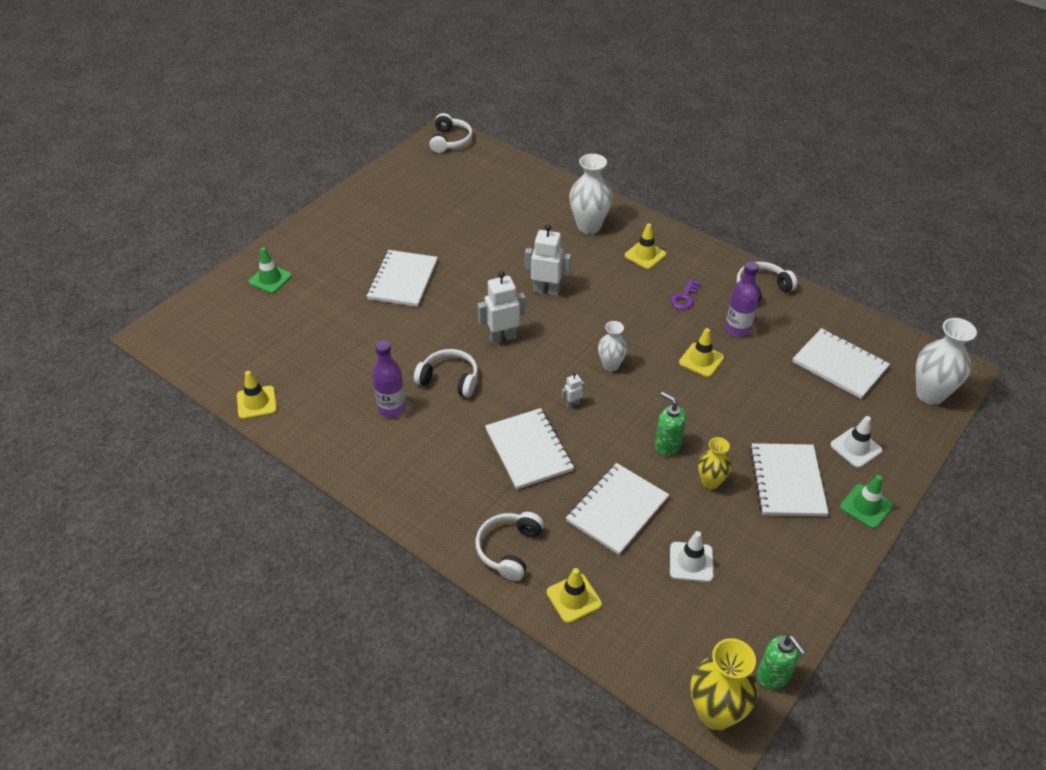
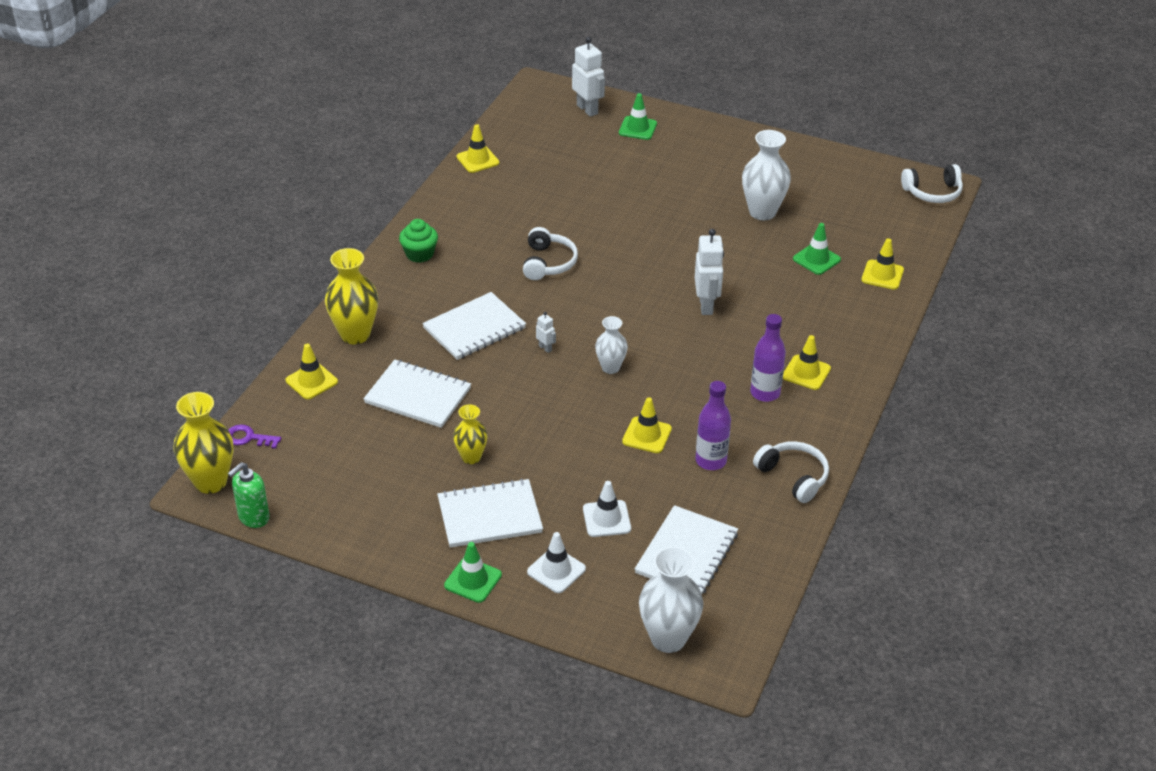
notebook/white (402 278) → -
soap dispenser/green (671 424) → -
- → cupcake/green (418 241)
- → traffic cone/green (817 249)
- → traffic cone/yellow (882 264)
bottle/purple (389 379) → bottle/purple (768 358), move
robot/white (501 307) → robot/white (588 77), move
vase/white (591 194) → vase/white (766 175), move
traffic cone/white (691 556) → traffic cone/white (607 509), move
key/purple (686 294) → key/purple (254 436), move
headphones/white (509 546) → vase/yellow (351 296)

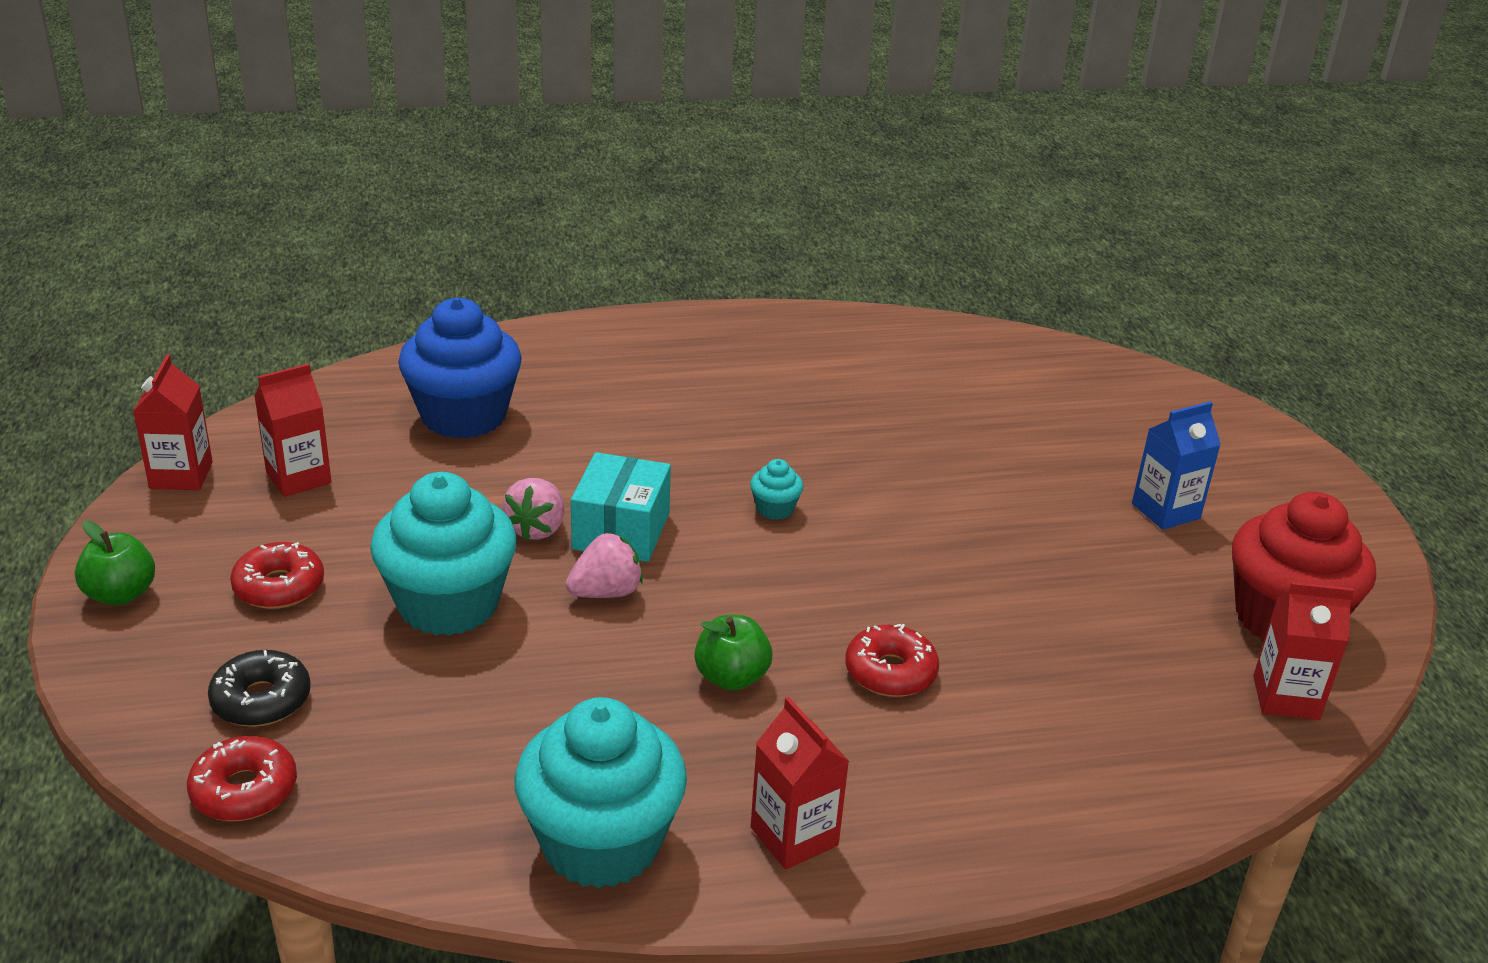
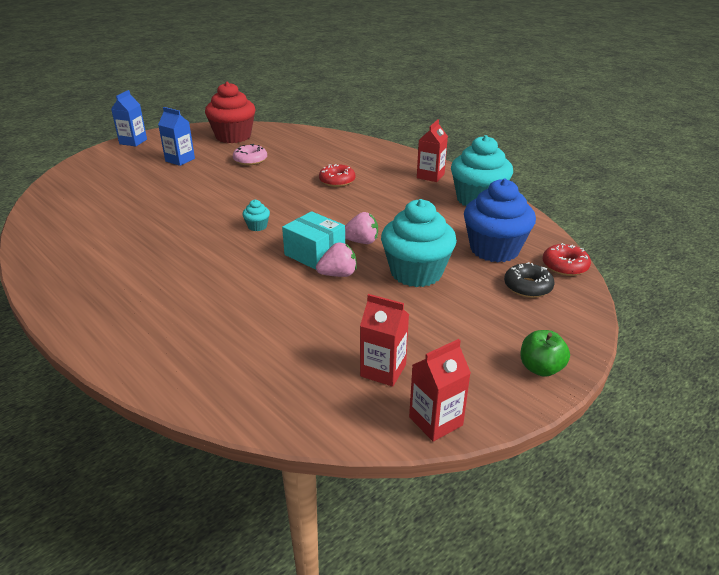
donut/red (277 575) → -
apple/green (733 652) → -
carton/red (1303 651) → -
- → carton/blue (129 118)
- → donut/pink (250 154)
cupcake/blue (460 368) → cupcake/blue (500 220), move
strawberry/pink (604 565) → strawberry/pink (361 228), 150 degrees clockwise
box/turquoise (621 507) → box/turquoise (313 240), 60 degrees clockwise

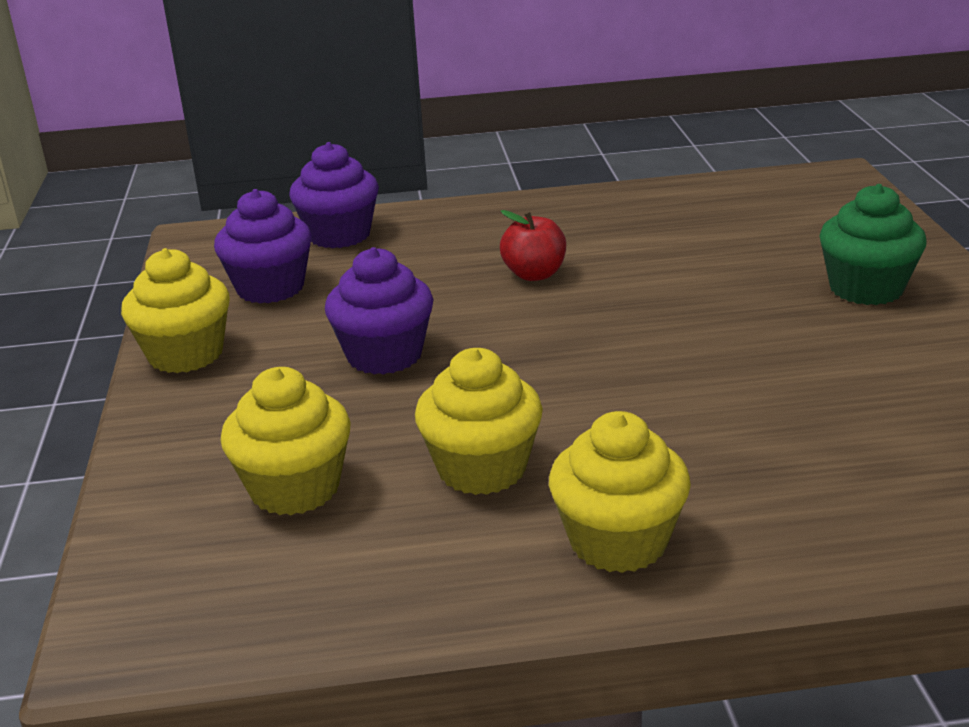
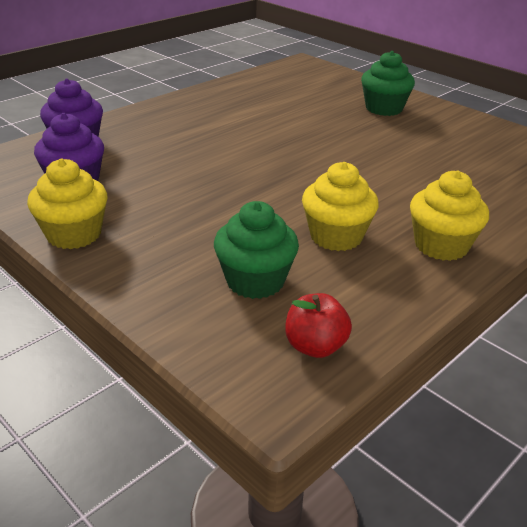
cupcake/purple (379 311) → -
apple/red (533 245) → apple/red (318 325), move
cupcake/yellow (285 441) → cupcake/green (256 250)

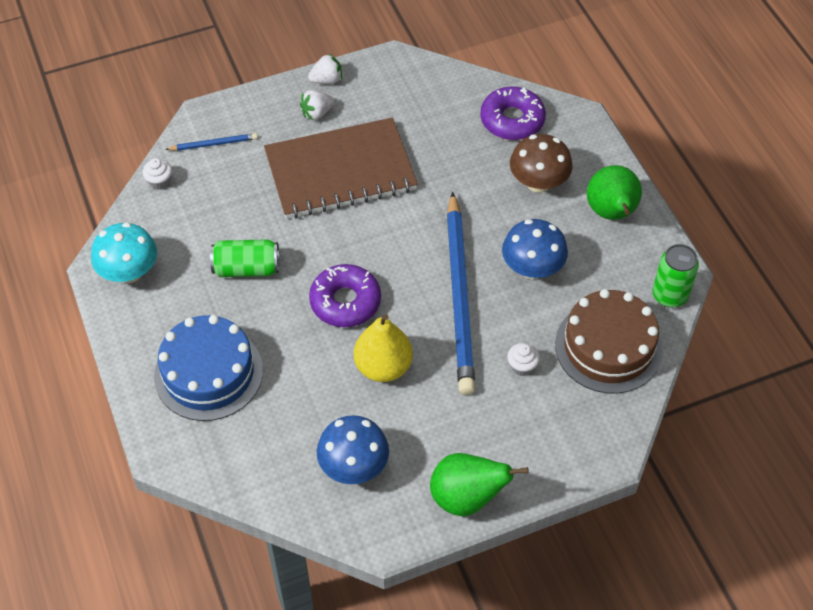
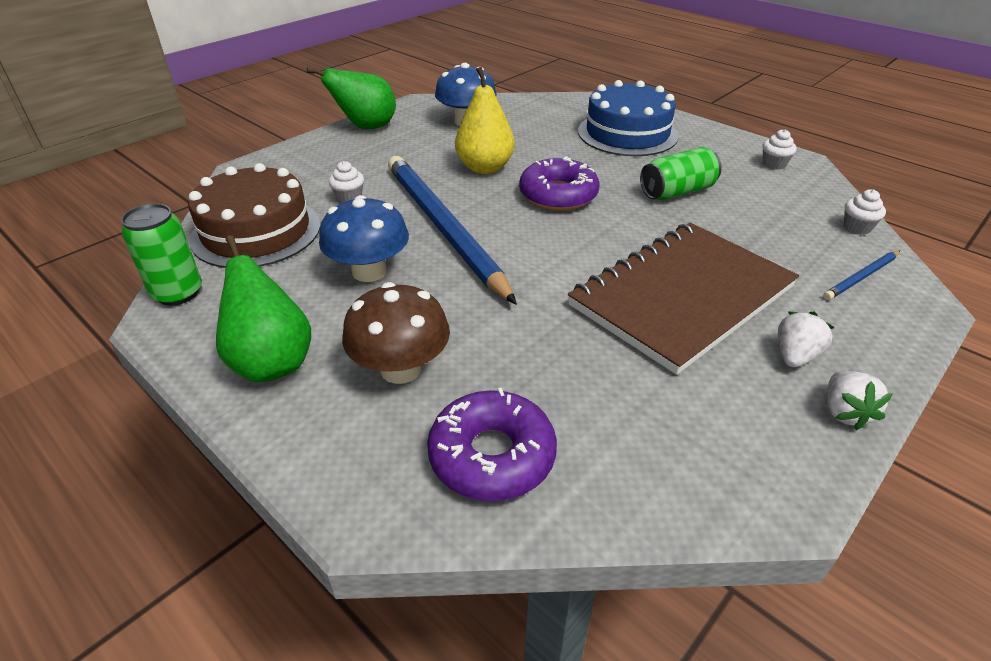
mushroom/turquoise (124 252) → cupcake/white (779 149)
strawberry/white (325 68) → strawberry/white (860 400), 45 degrees counterclockwise

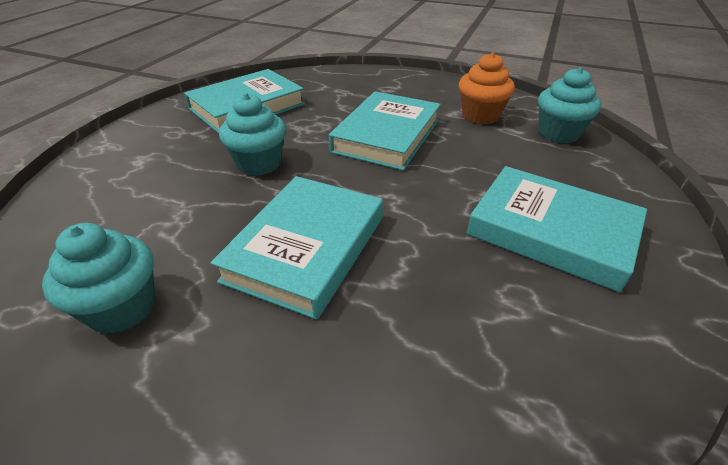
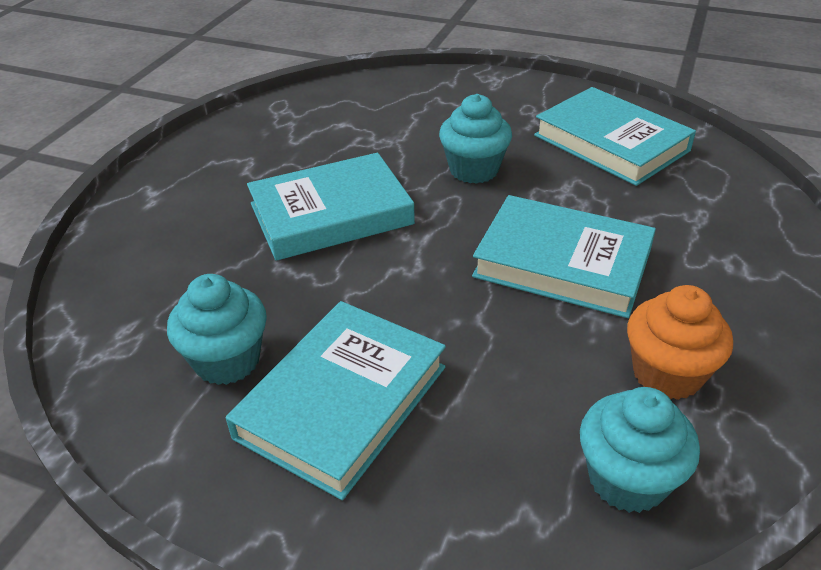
cupcake/turquoise (98 278) → cupcake/turquoise (217 329), move
book/turquoise (296 248) → book/turquoise (331 207), 45 degrees counterclockwise

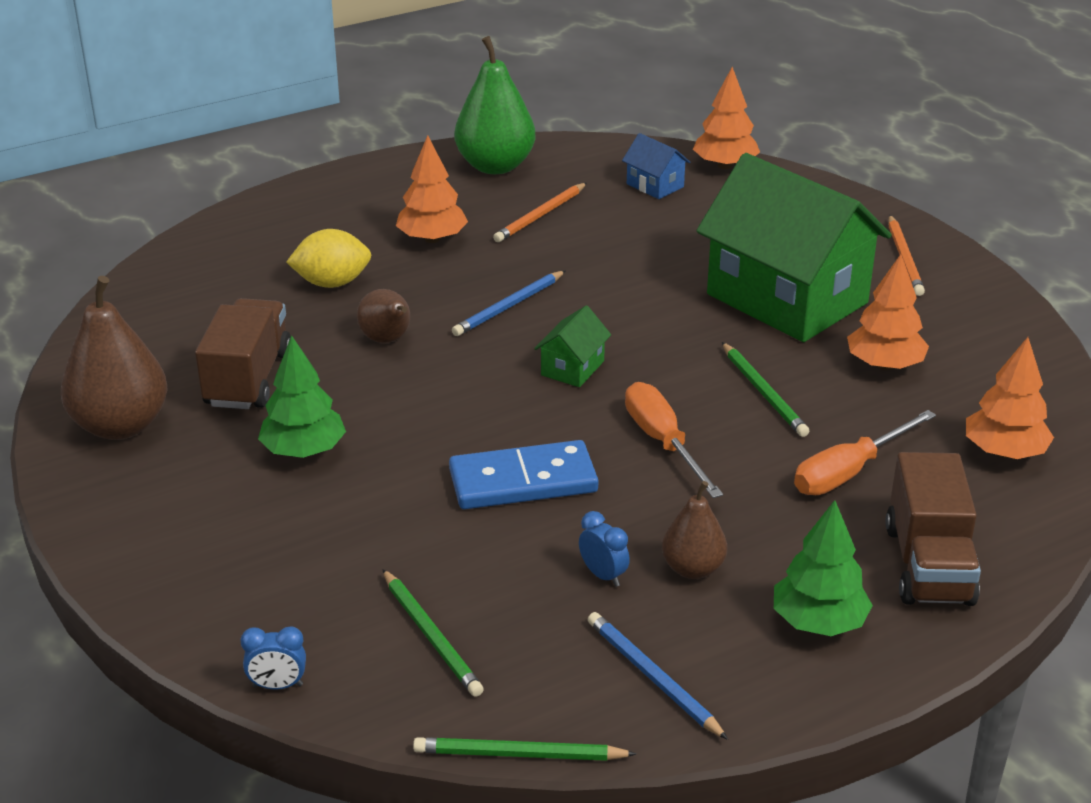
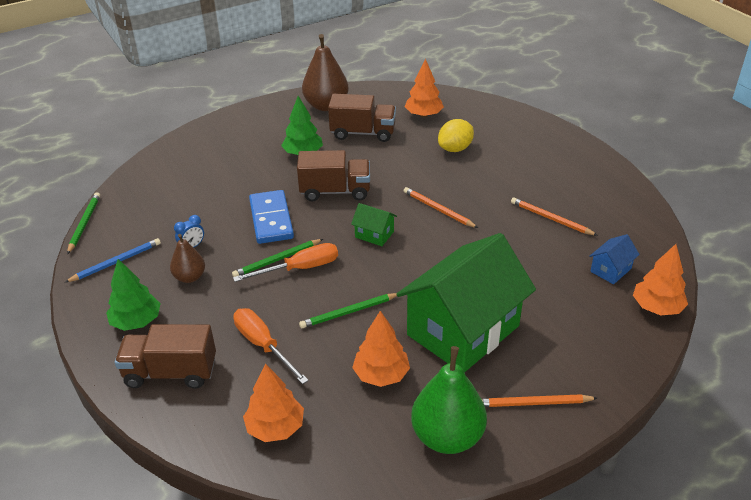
clock/blue (273 658) → -
pear/brown (383 316) → -
- → truck/brown (333 175)
pencil/green (433 633) → pencil/green (277 258), move
tree/orange (432 189) → tree/orange (424 88), move
pear/green (495 105) → pear/green (449 400), move
pencil/blue (509 303) → pencil/orange (441 207)
lemon/yellow (328 258) → lemon/yellow (456 135), 60 degrees clockwise

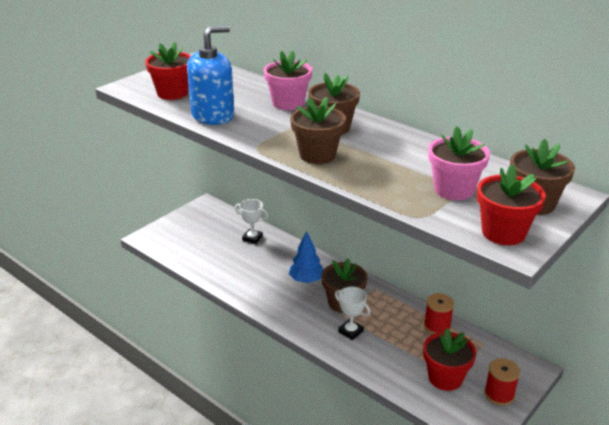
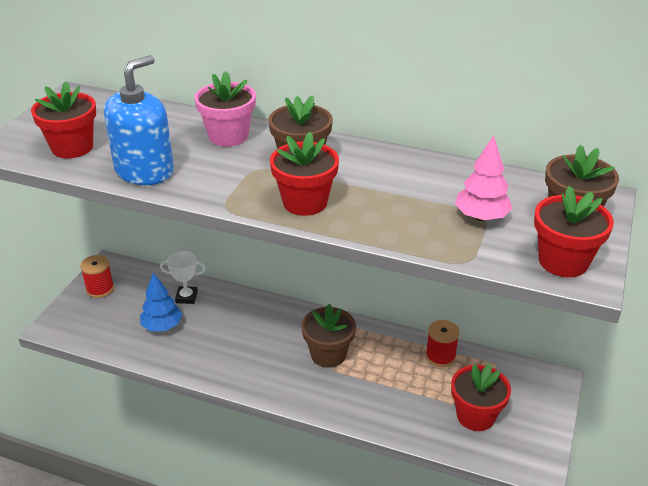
trophy/white (352 313) → -
tree/blue (306 257) → tree/blue (161 302), move
spool/red (502 382) → spool/red (97 276), move
flower pot/pink (459 163) → tree/pink (484 178)
flower pot/brown (318 130) → flower pot/red (304 174)

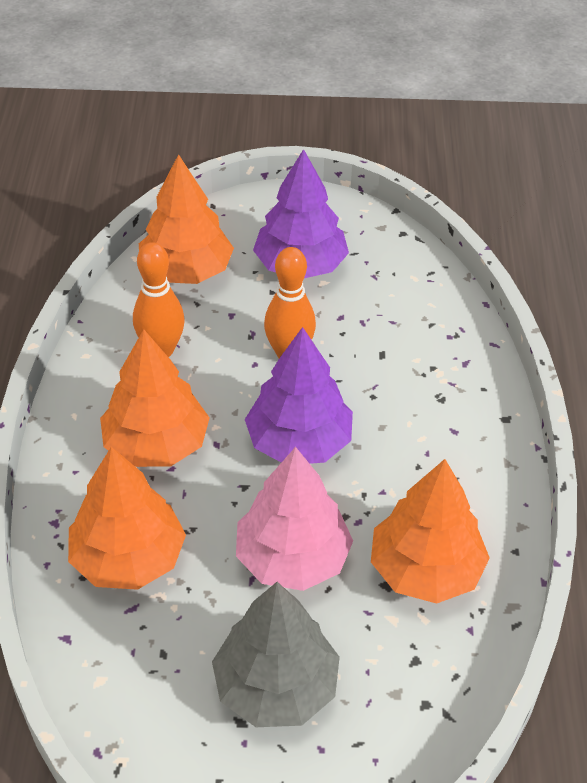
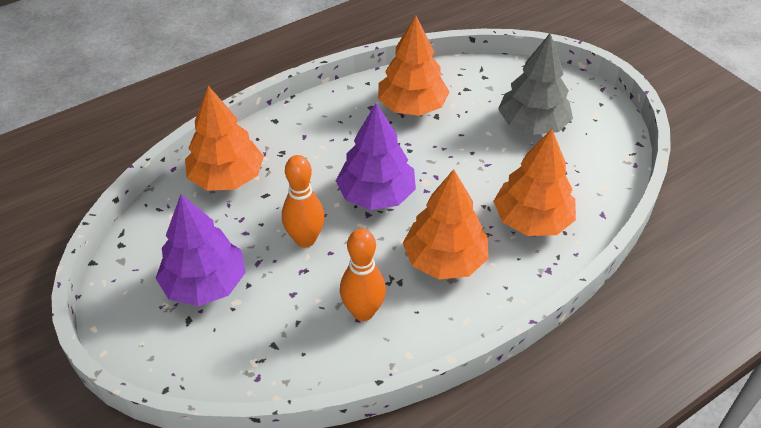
tree/pink (294 519) → -
tree/orange (186 219) → tree/orange (224 138), move

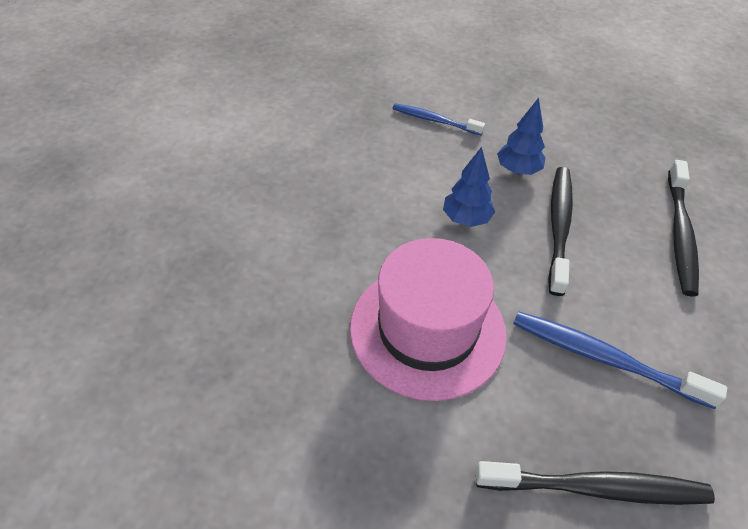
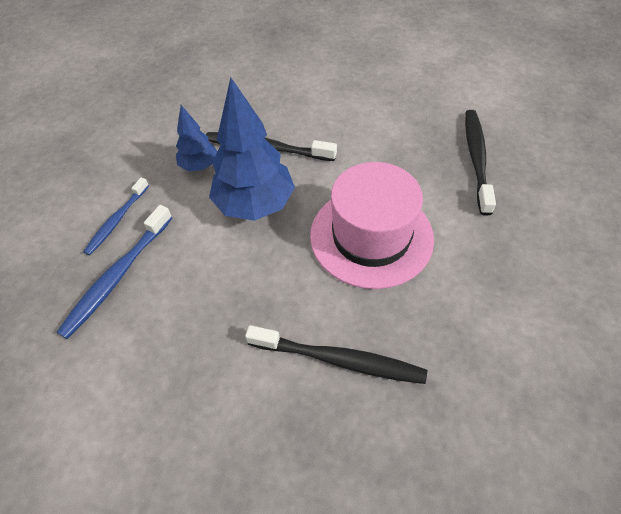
toothbrush/blue (620 360) → toothbrush/blue (114 272), move
toothbrush/black (683 228) → toothbrush/black (336 354), move
tree/blue (469 187) → tree/blue (252 149), x1.84

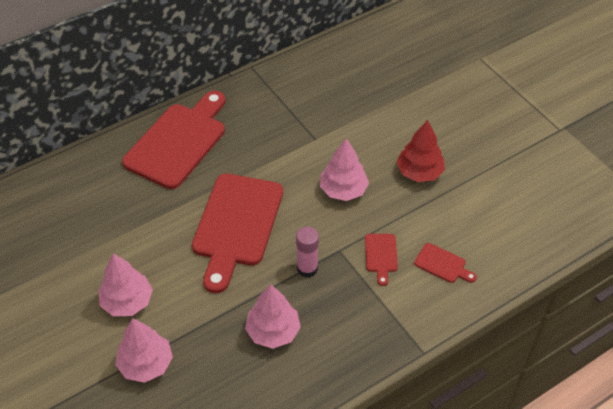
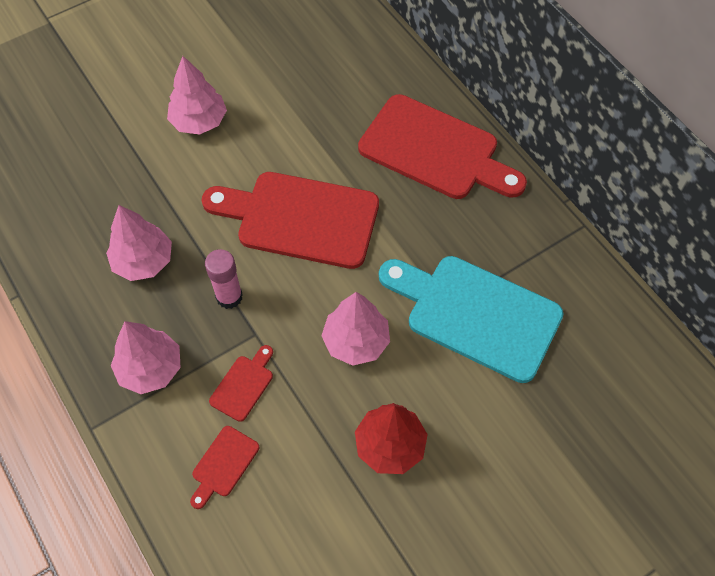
- → cutting board/turquoise (471 319)
tree/pink (144 350) → tree/pink (146 357), move
cutting board/red (381 260) → cutting board/red (241 383), 120 degrees clockwise

